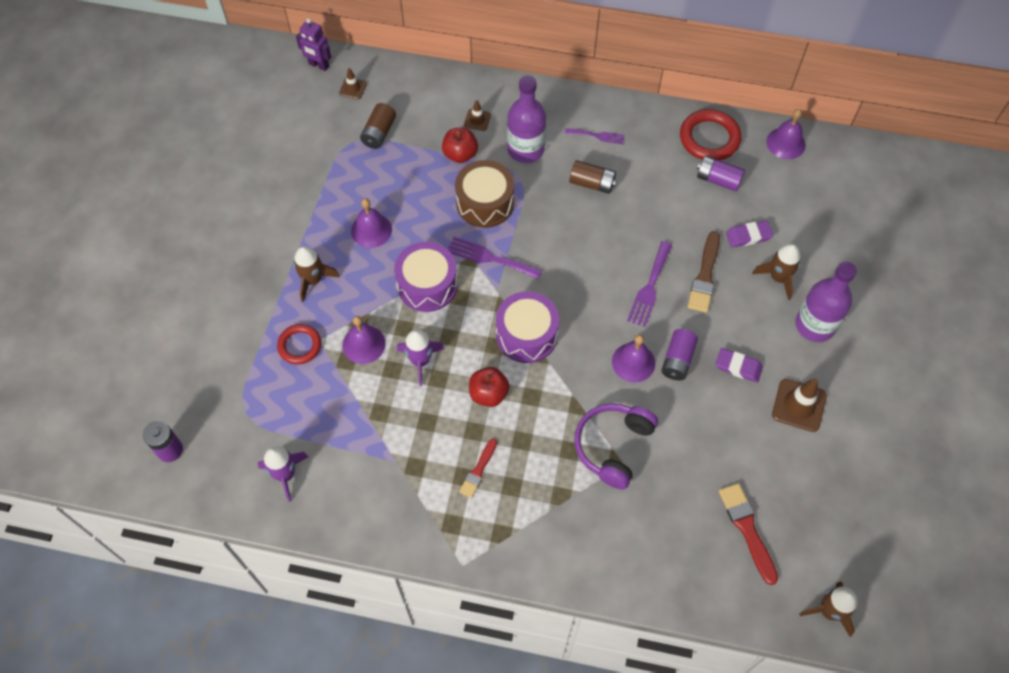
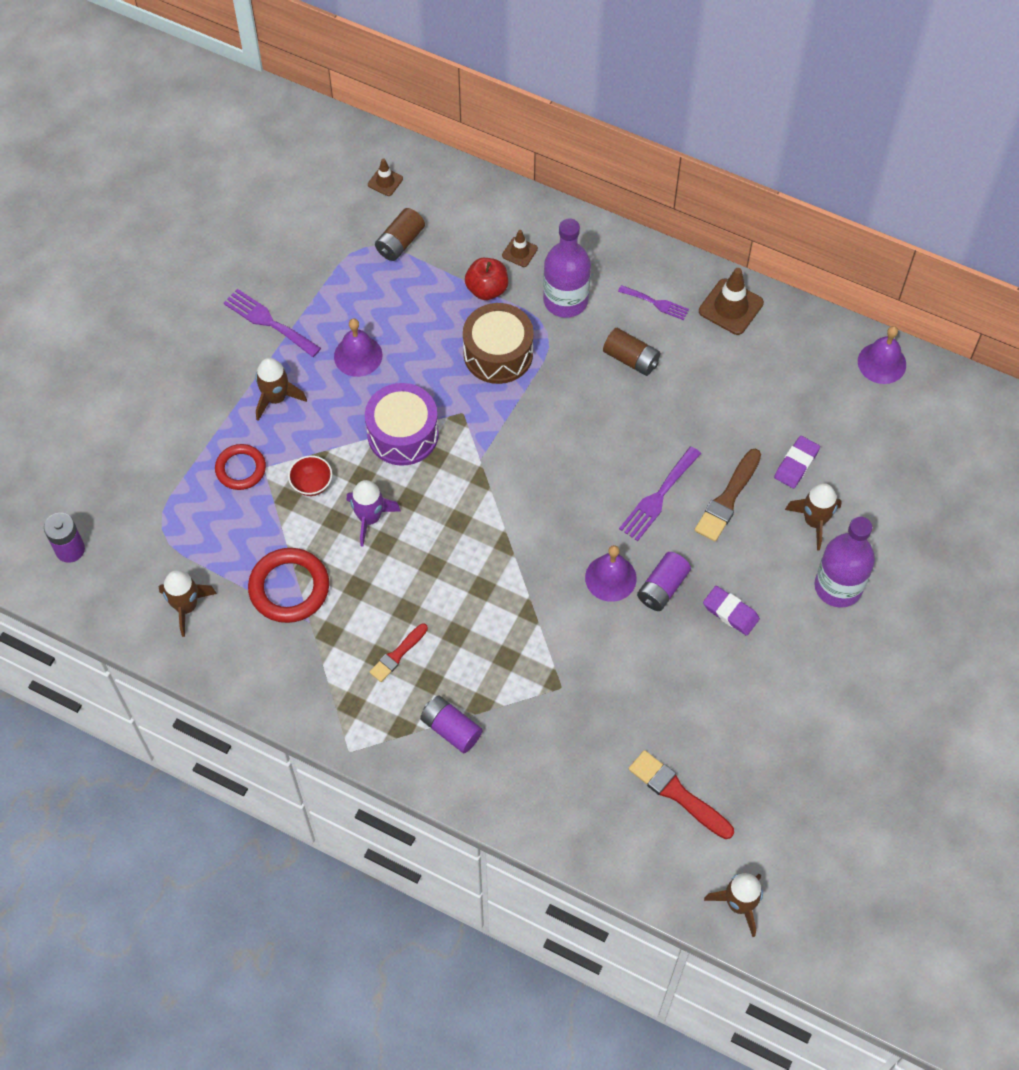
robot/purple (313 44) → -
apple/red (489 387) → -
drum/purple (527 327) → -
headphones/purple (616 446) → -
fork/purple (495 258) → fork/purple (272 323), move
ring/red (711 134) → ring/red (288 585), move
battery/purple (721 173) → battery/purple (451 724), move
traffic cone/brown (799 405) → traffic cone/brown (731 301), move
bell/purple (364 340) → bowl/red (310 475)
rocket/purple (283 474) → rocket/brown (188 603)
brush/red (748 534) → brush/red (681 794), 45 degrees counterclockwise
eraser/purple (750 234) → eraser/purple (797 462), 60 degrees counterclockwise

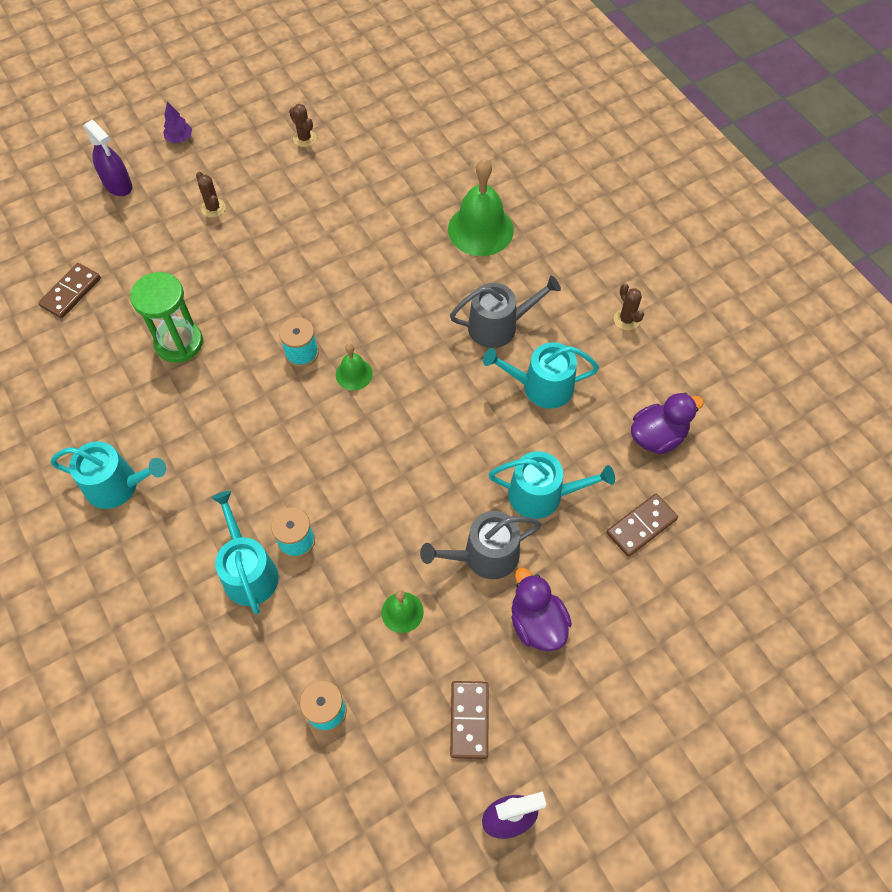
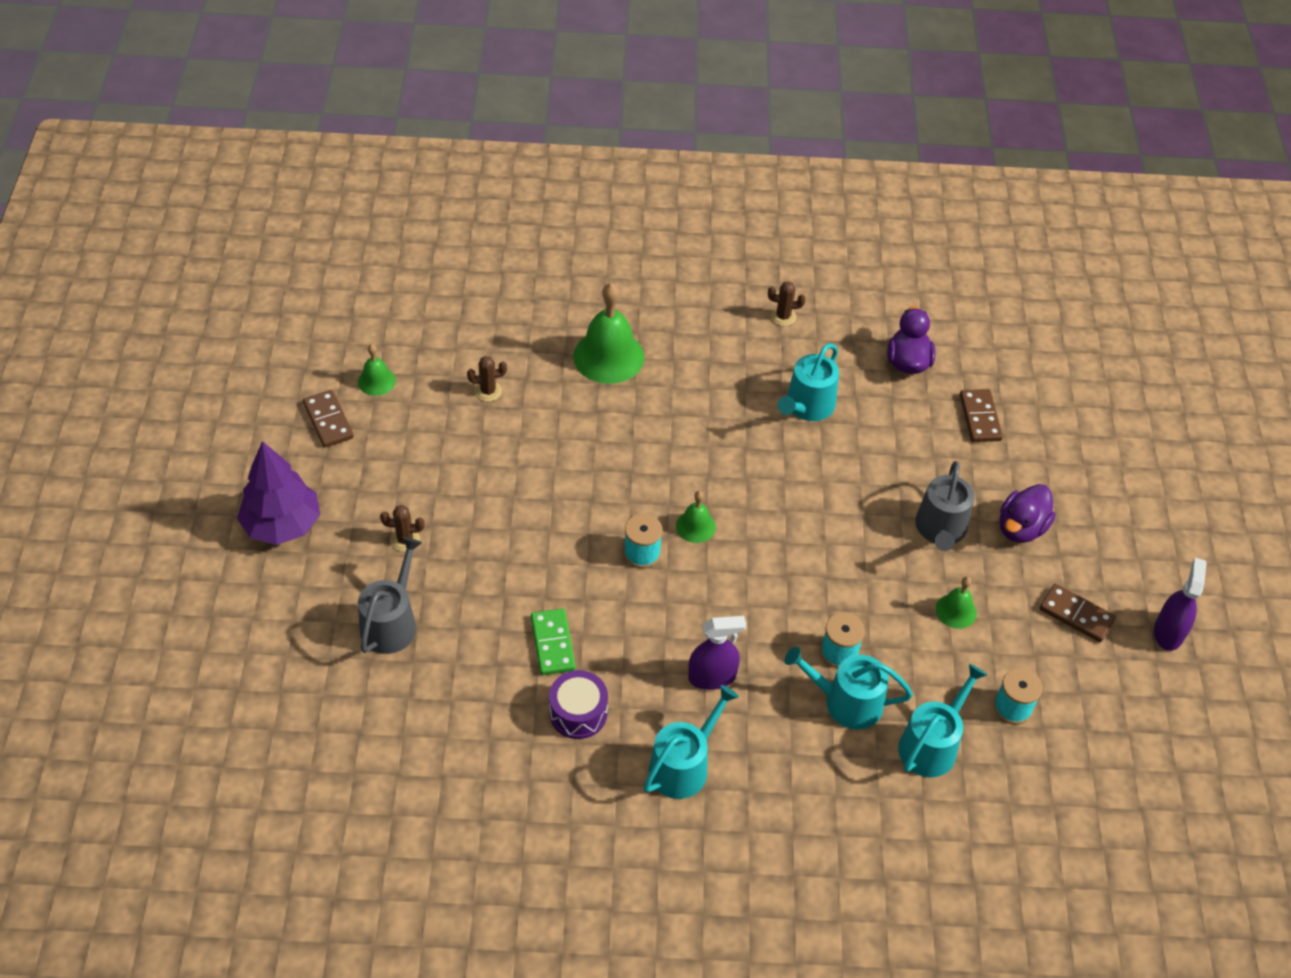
- → bell/green (377 370)
- → drum/purple (578 704)
domino/brown (69 291) → domino/brown (328 419), move
spray bottle/purple (108 157) → spray bottle/purple (717 653), move
cactus/brown (302 125) → cactus/brown (487 379), move
watering can/grey (505 312) → watering can/grey (390 595), move
watering can/turquoise (552 485) → watering can/turquoise (942 721), move
hourglass/green (166 317) → domino/green (553 641)
duck/purple (541 609) → duck/purple (1028 513), 60 degrees counterclockwise
tree/purple (177 122) → tree/purple (278 493), x2.25

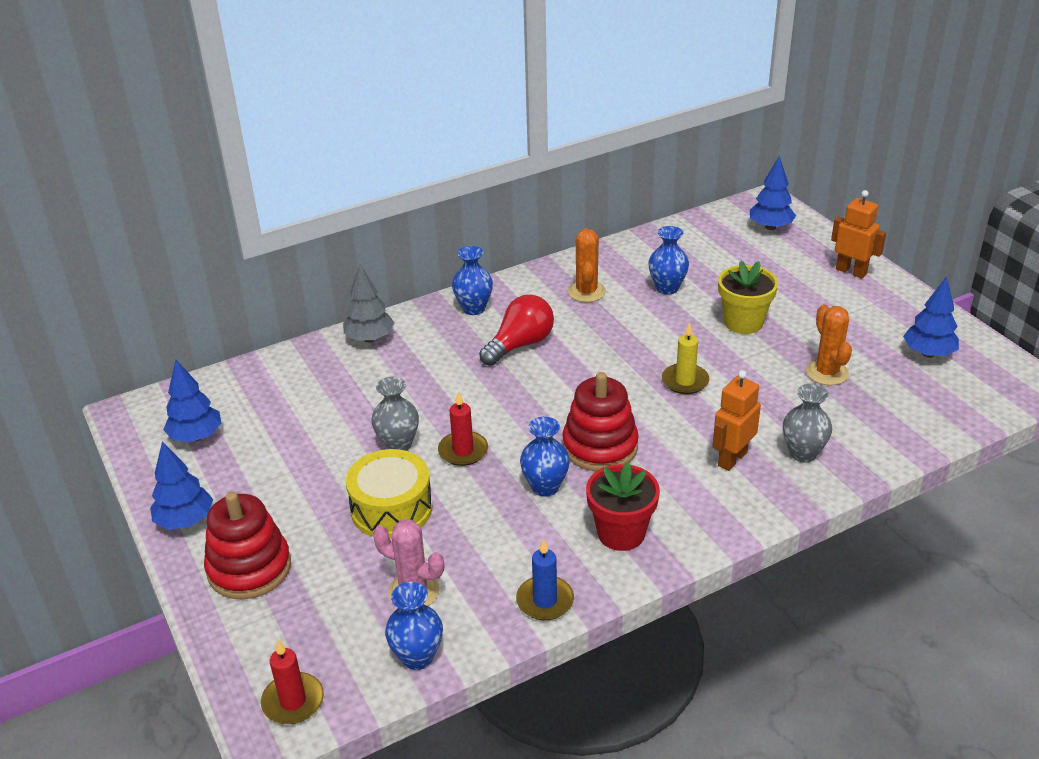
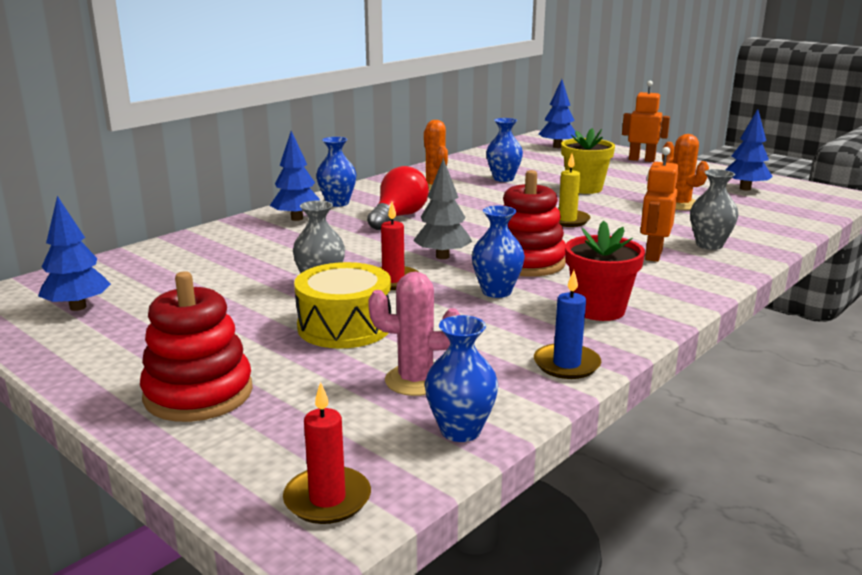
tree/blue (181 485) → tree/blue (295 176), move
tree/grey (369 303) → tree/grey (442 208), move

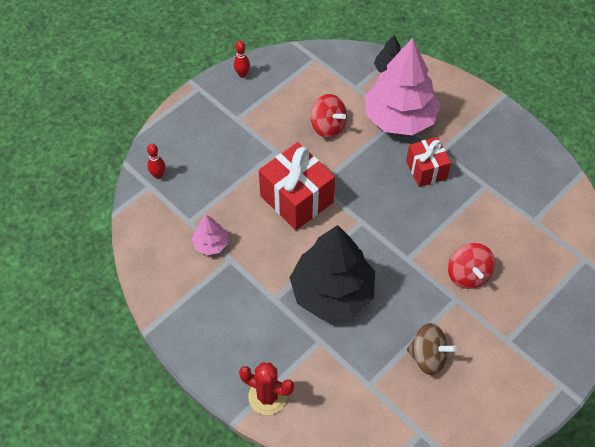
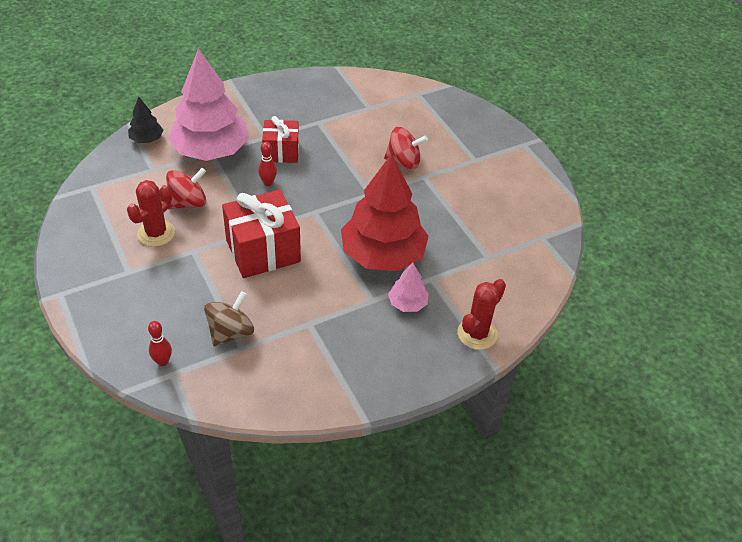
- → cactus/red (151 213)
tree/pink (210 235) → tree/pink (408 287), move
bowling pin/red (242 59) → bowling pin/red (267 164), move
spinning top/brown (432 349) → spinning top/brown (229 319), move
tree/black (332 272) → tree/red (385 212)

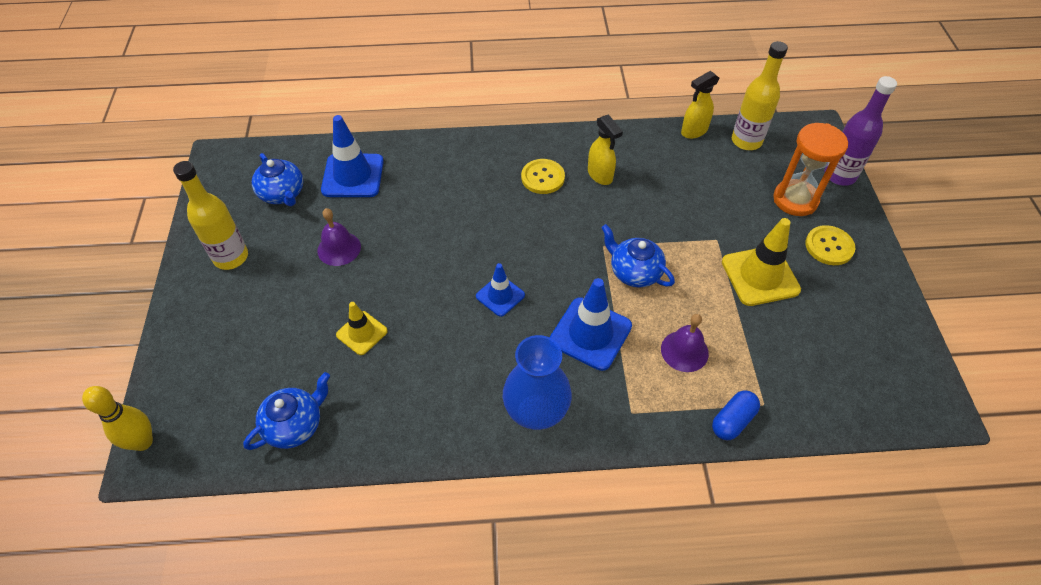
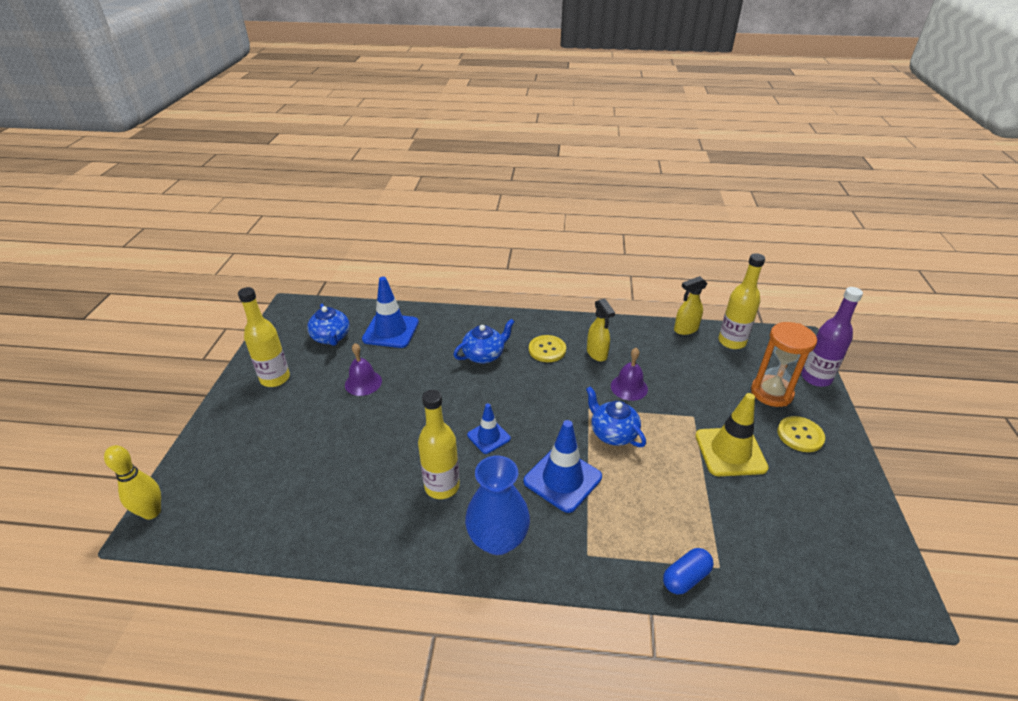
traffic cone/yellow (362 328) → -
- → bottle/yellow (439 444)
teapot/blue (286 411) → teapot/blue (483 341), move
bell/purple (685 343) → bell/purple (629 374), move

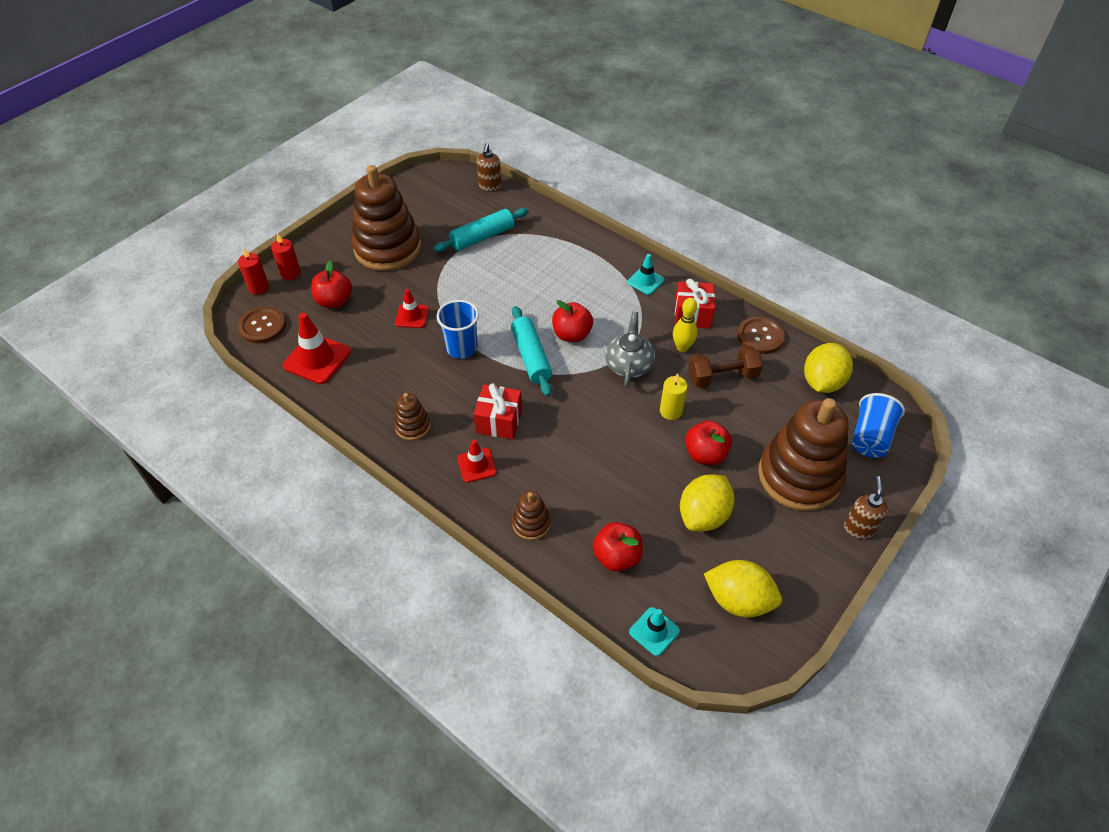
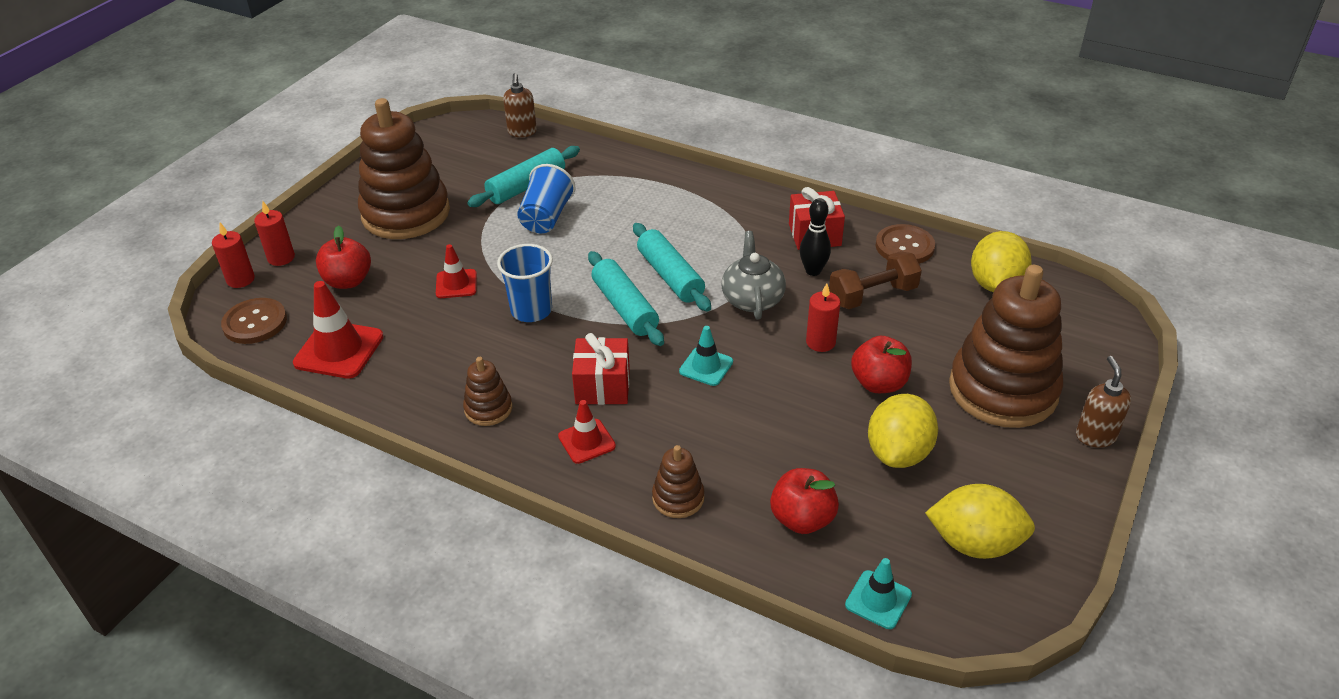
traffic cone/turquoise (645 274) → traffic cone/turquoise (706 356), move
cup/blue (878 425) → cup/blue (546 198), move
apple/red (572 321) → rolling pin/turquoise (672 267)
candle/yellow (674 397) → candle/red (823 317)
bowling pin/yellow (685 325) → bowling pin/black (815 237)

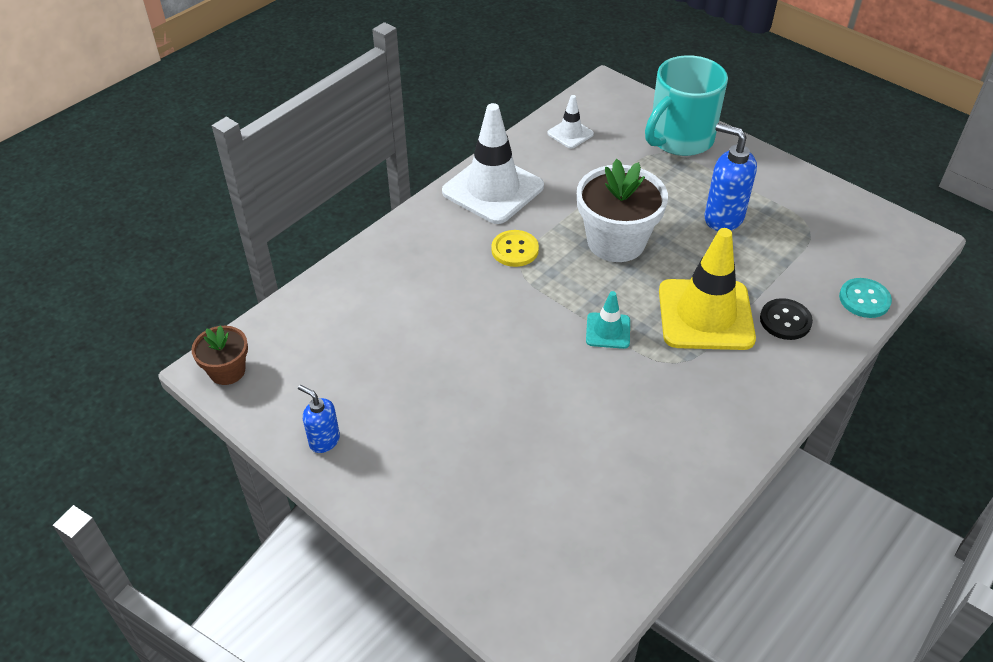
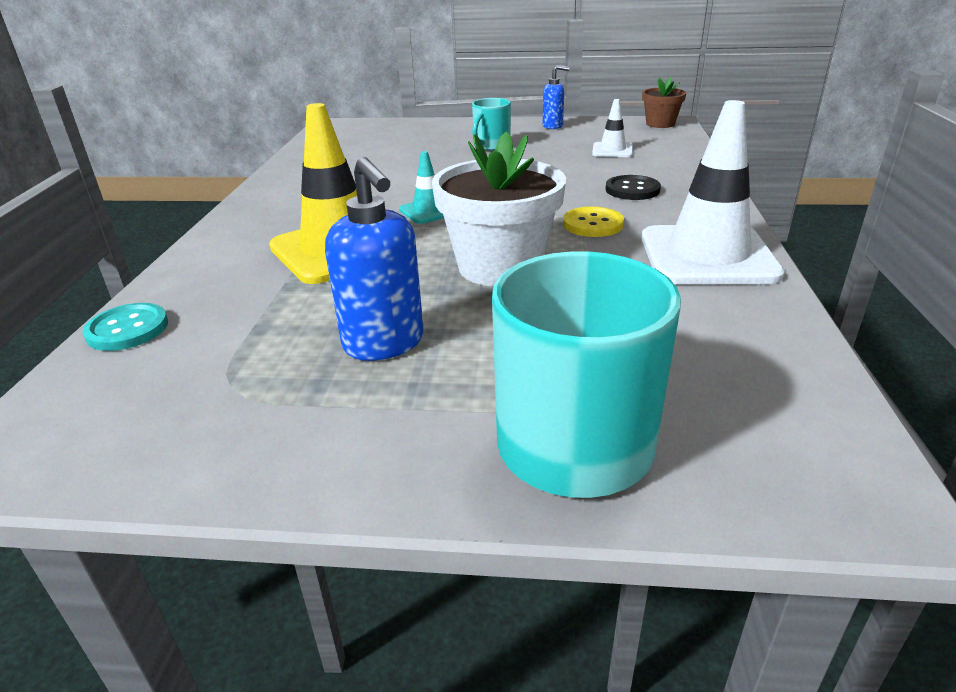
- → mug/turquoise (491 124)
traffic cone/white (571 121) → traffic cone/white (612 128), move
button/black (786 319) → button/black (633 187), move
soap dispenser/blue (731 177) → soap dispenser/blue (374 259), 60 degrees clockwise

